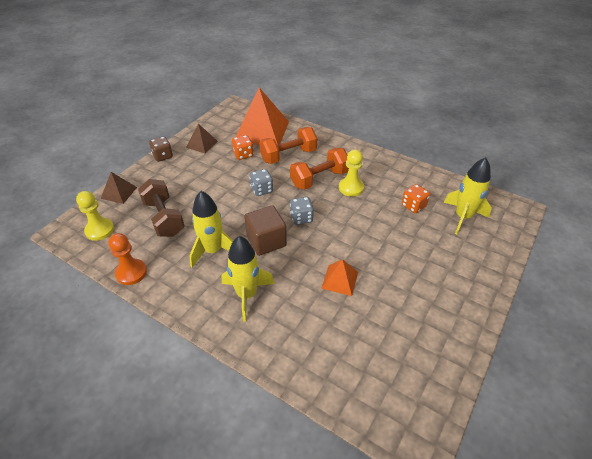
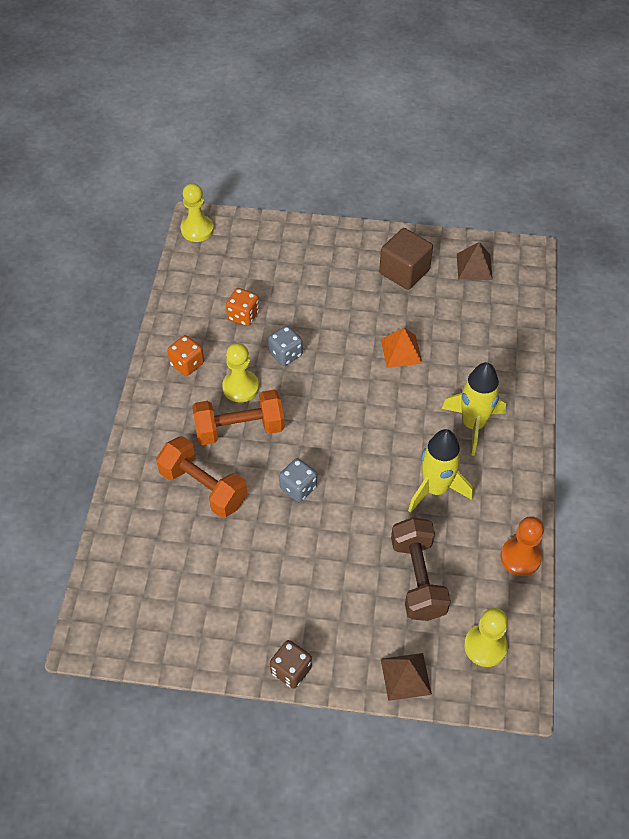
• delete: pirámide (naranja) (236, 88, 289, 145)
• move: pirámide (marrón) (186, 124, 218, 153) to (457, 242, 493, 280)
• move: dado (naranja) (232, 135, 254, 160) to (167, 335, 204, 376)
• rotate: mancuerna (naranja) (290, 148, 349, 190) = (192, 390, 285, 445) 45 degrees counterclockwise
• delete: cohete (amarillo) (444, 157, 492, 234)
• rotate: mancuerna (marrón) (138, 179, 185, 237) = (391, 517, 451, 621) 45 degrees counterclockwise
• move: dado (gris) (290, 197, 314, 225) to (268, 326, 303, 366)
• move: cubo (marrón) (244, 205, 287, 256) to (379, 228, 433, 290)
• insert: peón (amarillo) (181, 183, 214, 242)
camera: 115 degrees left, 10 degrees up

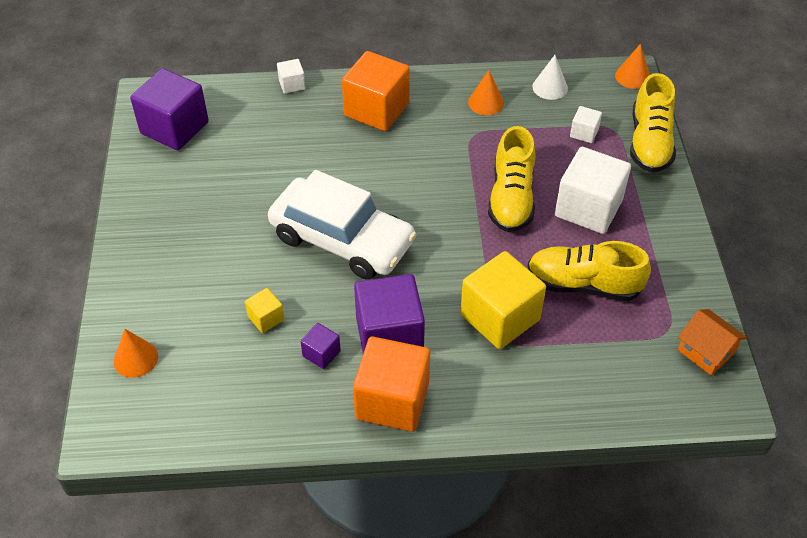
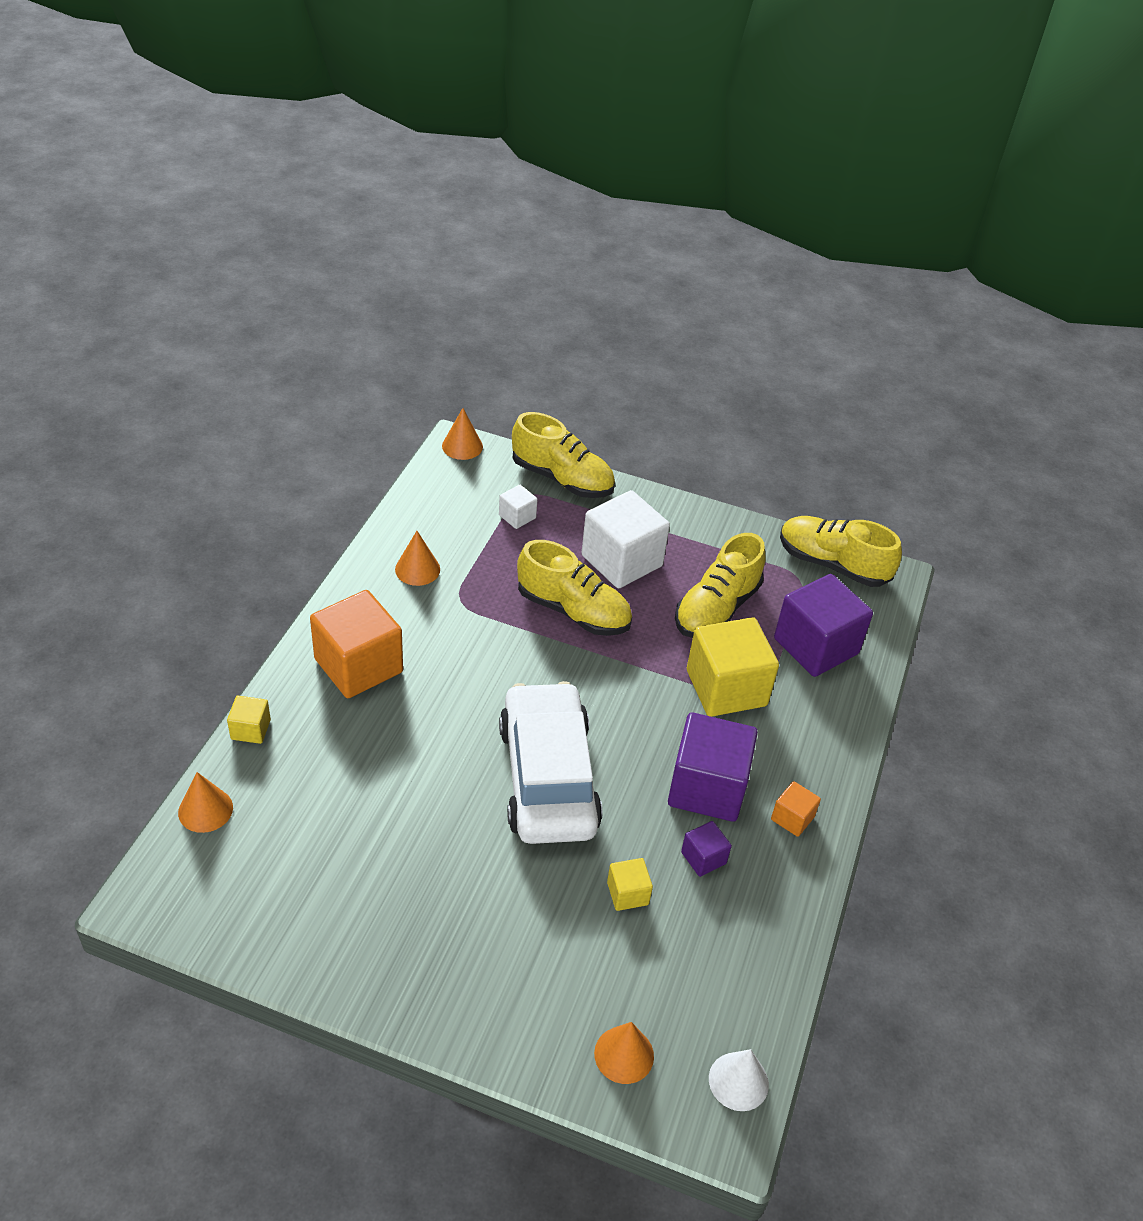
• move: cono (blanco) (532, 55, 568, 100) to (709, 1049, 769, 1111)
• recolor: cubo (blanco) (277, 59, 306, 94) to cubo (amarillo) (227, 696, 271, 744)
• move: cubo (morado) (130, 68, 209, 150) to (774, 574, 873, 677)
• rotate: coche (blanco) (268, 170, 417, 280) = (499, 681, 602, 844) 60 degrees counterclockwise
• replace: casa (naranja) (678, 309, 747, 375) to zapato (amarillo) (780, 516, 902, 587)
• resize: cubo (naranja) (353, 337, 430, 432) = (771, 781, 821, 837) x0.47
• insert: cono (naranja) (178, 772, 233, 833)
camera: 70 degrees left, 5 degrees down

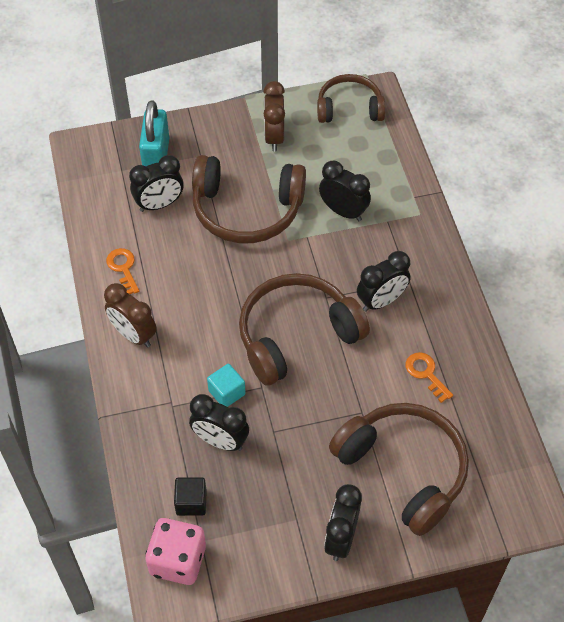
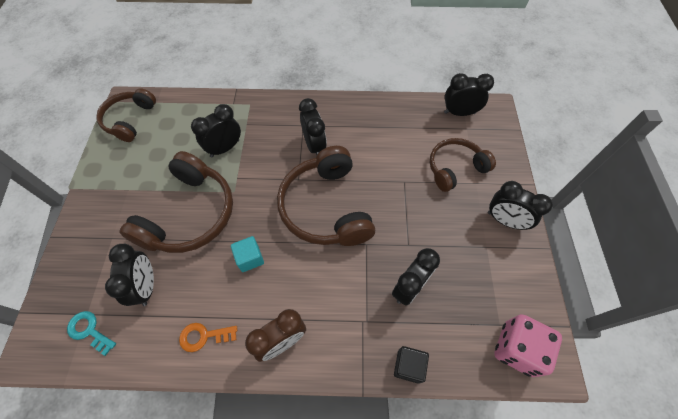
• delete: despertador (marrón) (263, 81, 285, 152)
• delete: candado (turquesa) (139, 100, 169, 166)
• delete: llave (naranja) (405, 352, 453, 403)
• move: cubo (turquesa) (207, 364, 246, 407) to (231, 236, 264, 272)
• resize: auriculares (marrón) (329, 403, 469, 536) = (430, 138, 496, 192) x0.63
• move: cubo (negro) (174, 477, 207, 516) to (394, 346, 429, 384)
• insert: despertador (negro) (444, 73, 494, 116)
• insert: llave (turquesa) (67, 311, 116, 356)
camera: 75 degrees left, 5 degrees up

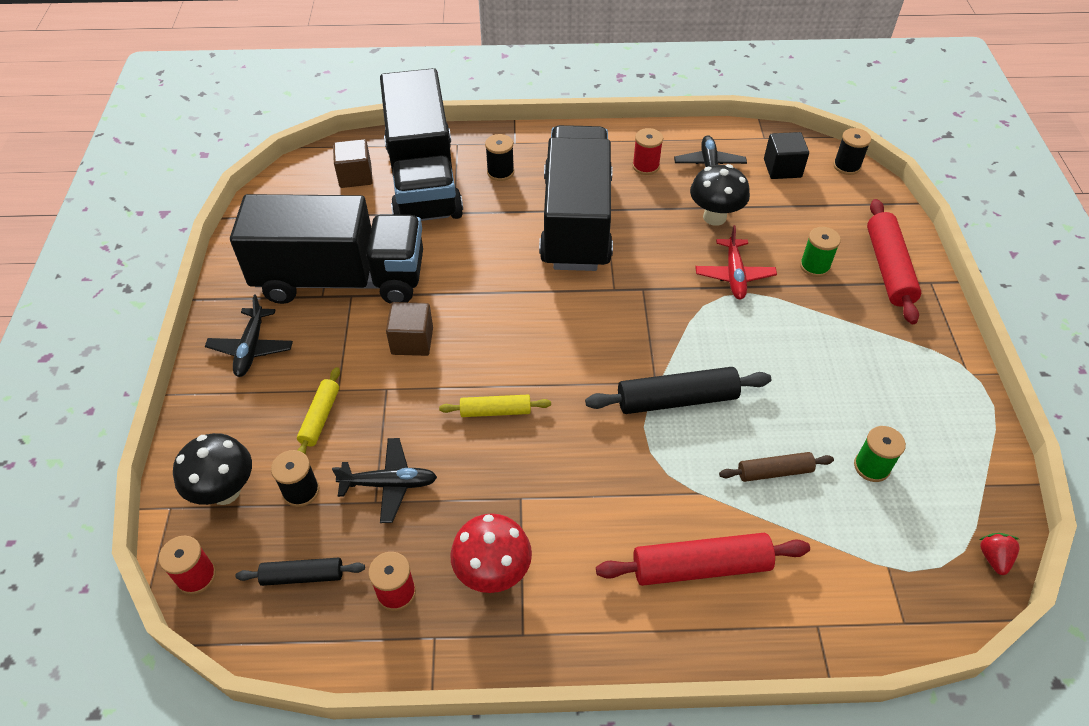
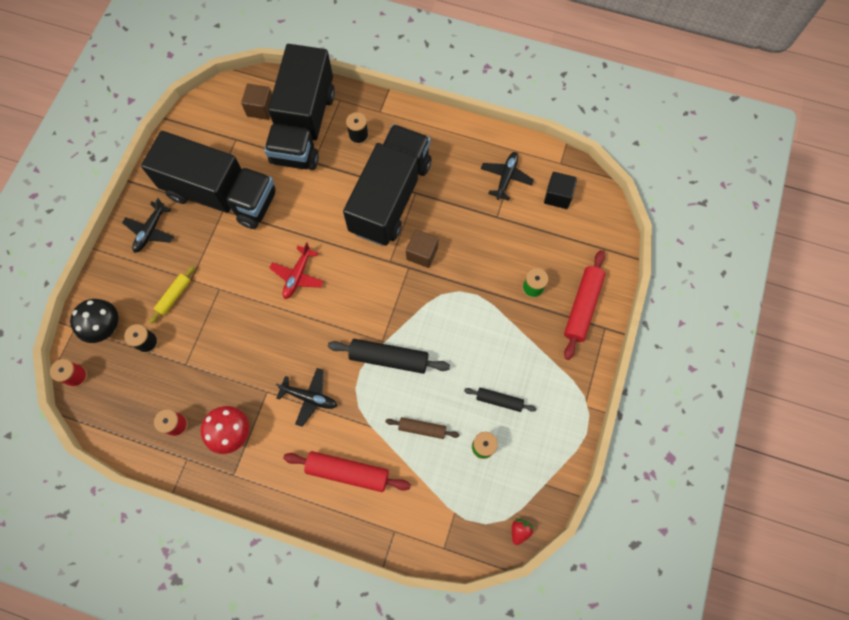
• delete: carrete (rojo) (632, 128, 663, 175)
• delete: carrete (negro) (833, 128, 871, 175)
• delete: seta (negro) (690, 164, 750, 226)
• move: avión (rojo) (695, 225, 777, 299) to (269, 242, 324, 299)
• move: cubo (marrón) (386, 302, 433, 356) to (406, 229, 439, 268)
• delete: rodillo (amarillo) (439, 395, 551, 417)
• move: avión (negro) (332, 438, 437, 523) to (276, 368, 337, 427)
• move: rodillo (negro) (235, 558, 365, 586) to (464, 388, 537, 412)
camera: 20 degrees right, 20 degrees up

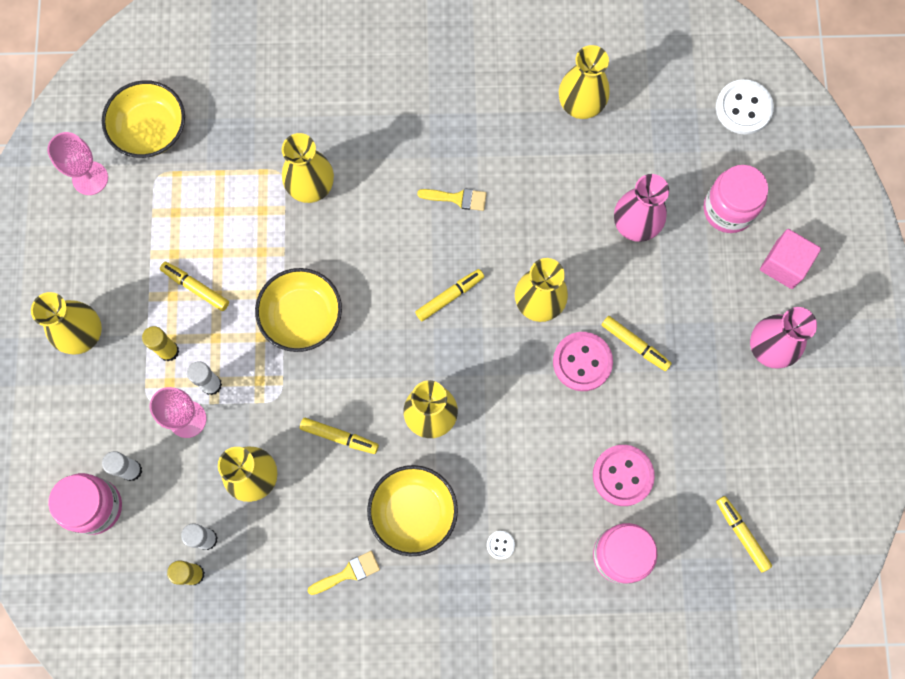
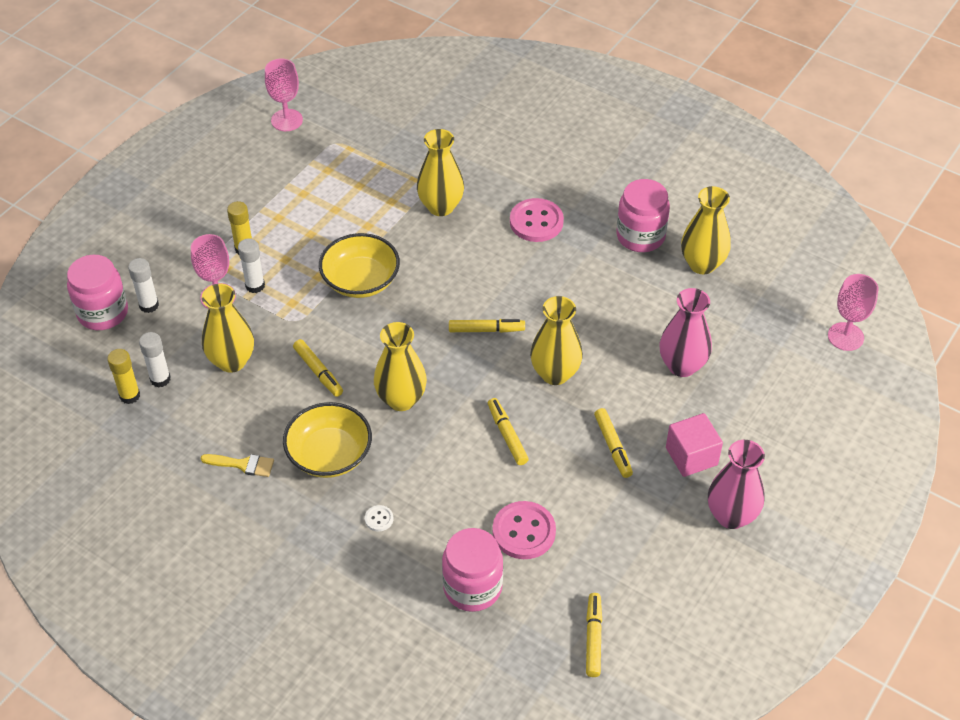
• replace: botón (blanco) (716, 79, 774, 135) to copa (rosa) (828, 274, 878, 351)
• delete: cuenco (amarillo) (102, 80, 185, 158)
• move: tarro (rosa) (704, 165, 768, 233) to (616, 179, 670, 252)
• delete: pincel (amarillo) (417, 188, 487, 211)
• move: cubo (rosa) (760, 229, 821, 289) to (666, 413, 723, 477)
• move: rotulador (amarillo) (160, 262, 229, 311) to (488, 398, 529, 465)
• delete: florero (amarillo) (31, 292, 102, 355)
• move: botón (rosa) (553, 332, 613, 391) to (510, 198, 564, 242)
camera: 35 degrees right, 25 degrees down

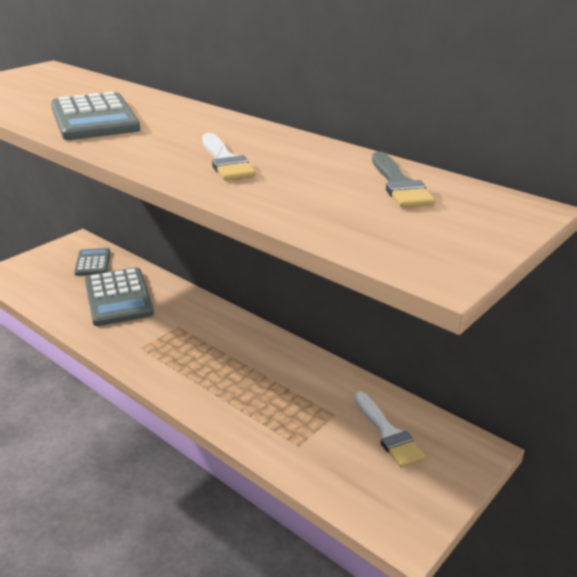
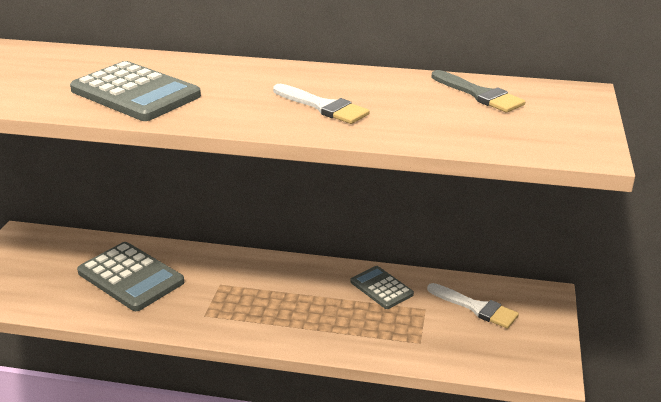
• move: calculadora (gris) (74, 248, 110, 276) to (350, 266, 414, 309)
camera: 30 degrees left, 0 degrees up

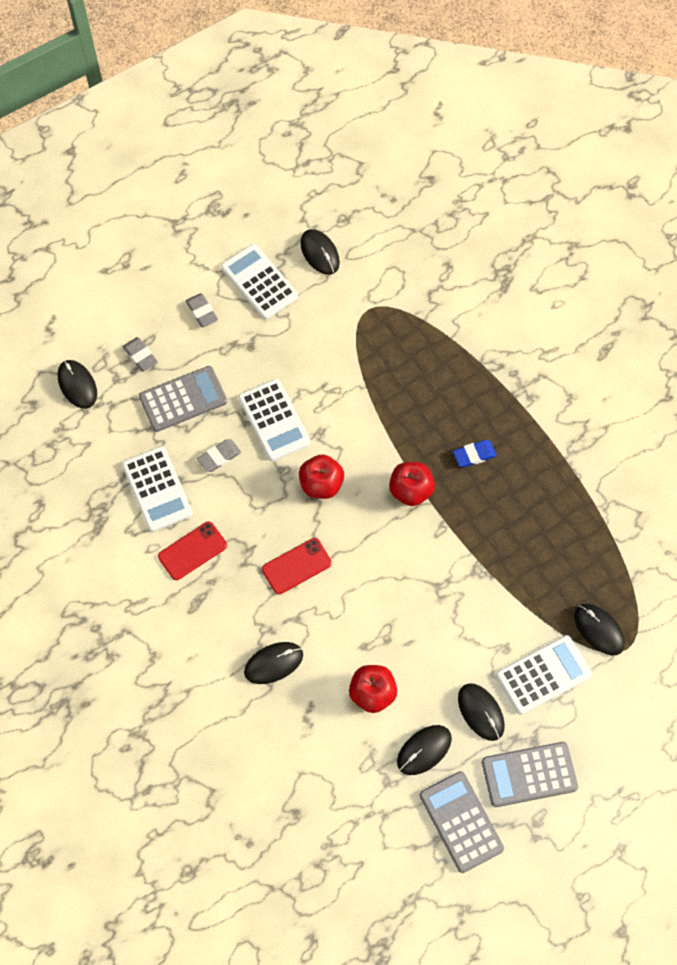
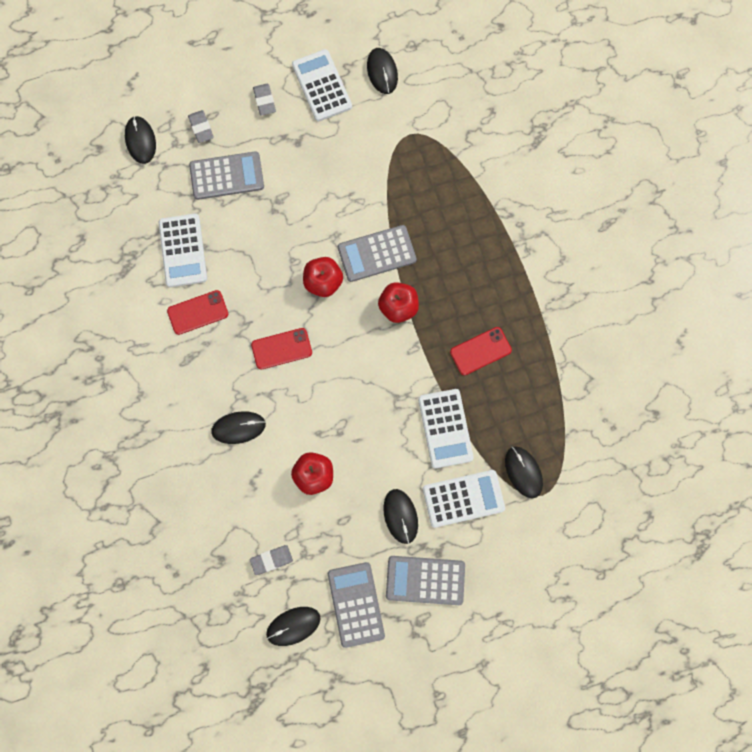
• move: calculadora (blanco) (238, 379, 311, 461) to (418, 389, 474, 468)
• move: goma de borrar (gris) (197, 439, 241, 472) to (250, 545, 293, 575)
• delete: goma de borrar (azul) (453, 440, 497, 467)
• move: ratón (negro) (397, 725, 452, 775) to (266, 607, 321, 646)
• insert: calculadora (gris) (338, 225, 417, 282)
• insert: móvil (rojo) (450, 327, 512, 375)
camera: 15 degrees right, 10 degrees up

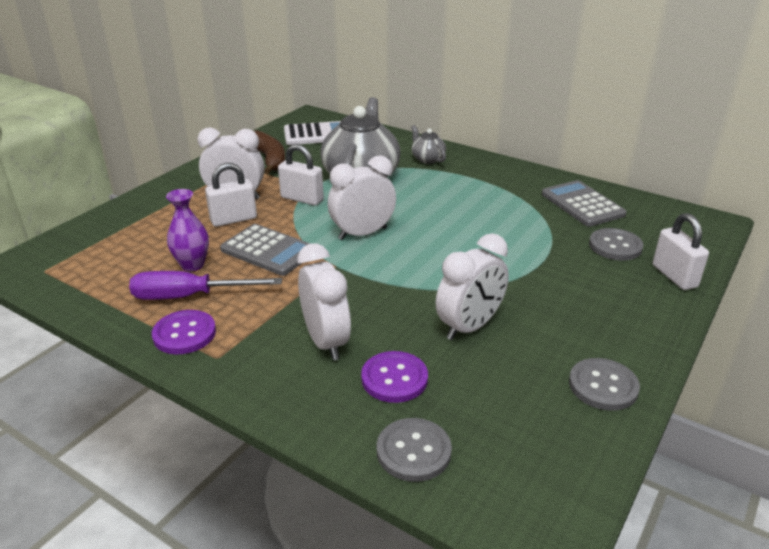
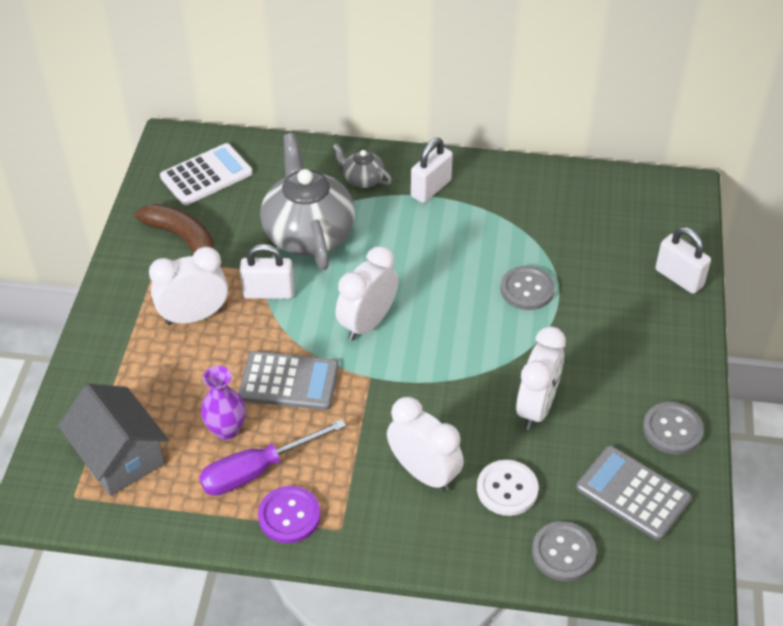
• move: candado (blanco) (205, 163, 257, 227) to (411, 138, 453, 203)
• move: calculadora (gris) (542, 180, 627, 227) to (576, 446, 692, 541)
• move: botón (gris) (589, 228, 643, 261) to (500, 266, 555, 310)
• recolor: botón (morado) (361, 351, 428, 403) to botón (blanco) (477, 460, 538, 516)
• insert: casa (gris) (58, 384, 169, 496)
camera: 25 degrees left, 15 degrees up

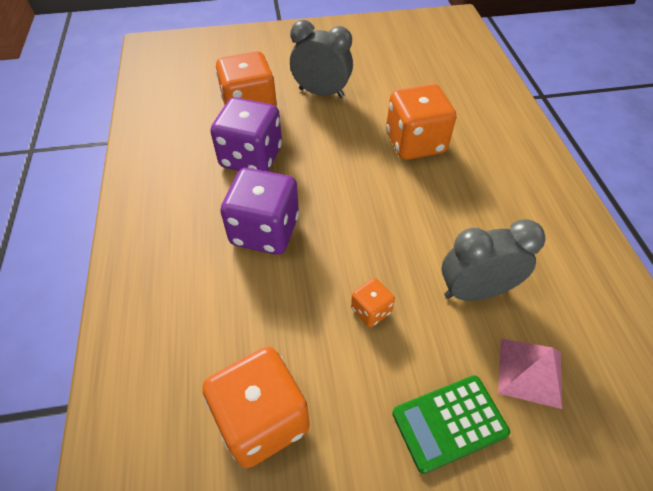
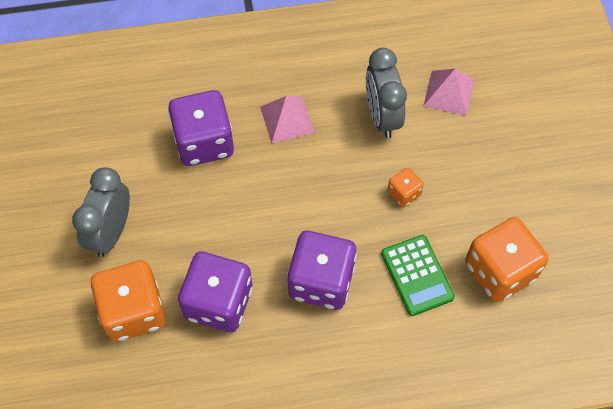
• recolor: dado (naranja) (386, 84, 456, 160) to dado (morado) (168, 90, 234, 166)
• move: calculadora (verde) (392, 375, 510, 474) to (381, 235, 455, 316)
• insert: pirámide (rosa) (260, 96, 315, 143)
camera: 90 degrees left, 10 degrees up

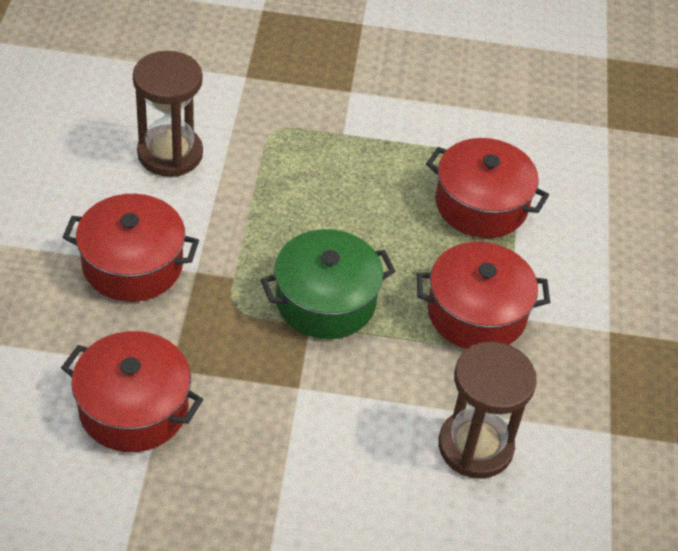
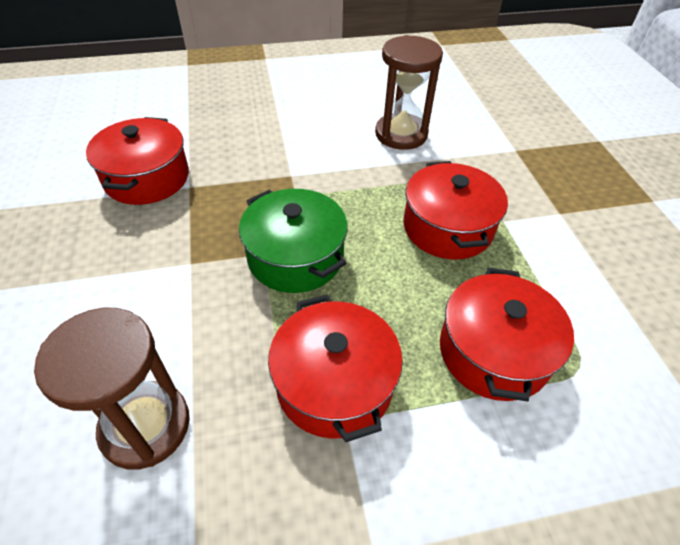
• move: olla (rojo) (63, 194, 199, 302) to (403, 161, 508, 259)
camera: 75 degrees right, 0 degrees up

